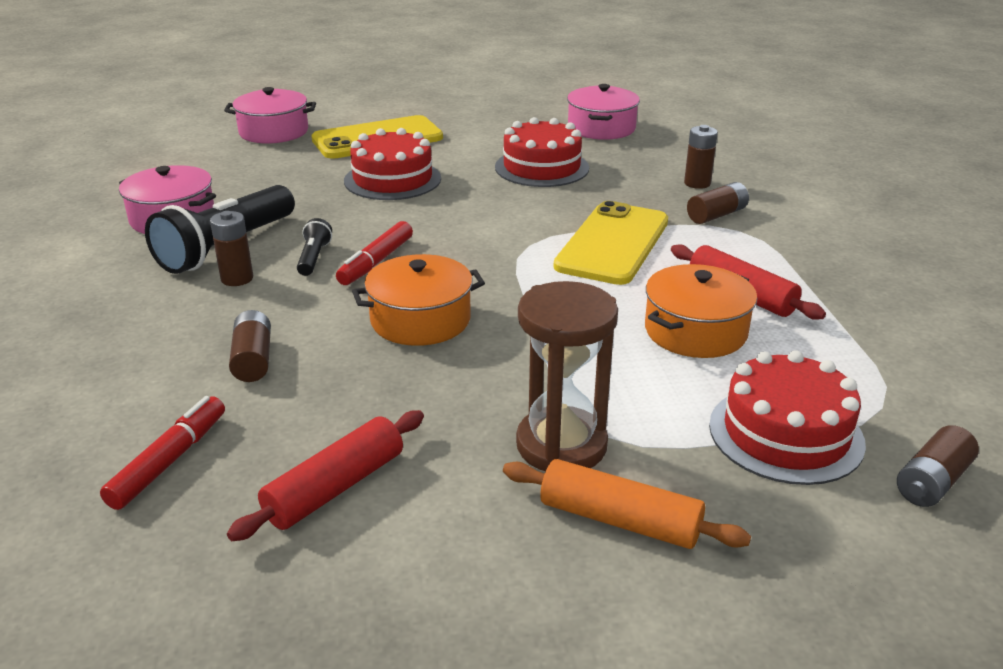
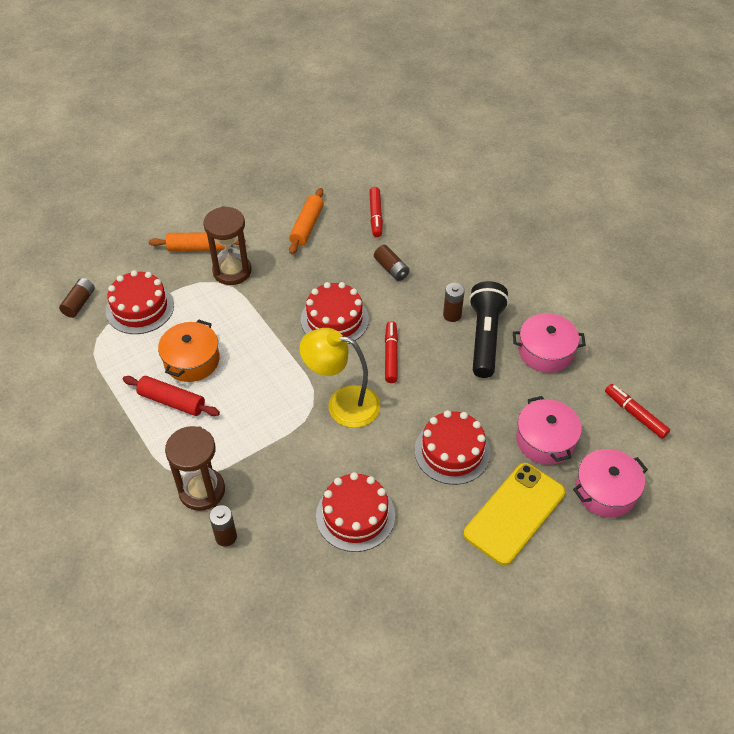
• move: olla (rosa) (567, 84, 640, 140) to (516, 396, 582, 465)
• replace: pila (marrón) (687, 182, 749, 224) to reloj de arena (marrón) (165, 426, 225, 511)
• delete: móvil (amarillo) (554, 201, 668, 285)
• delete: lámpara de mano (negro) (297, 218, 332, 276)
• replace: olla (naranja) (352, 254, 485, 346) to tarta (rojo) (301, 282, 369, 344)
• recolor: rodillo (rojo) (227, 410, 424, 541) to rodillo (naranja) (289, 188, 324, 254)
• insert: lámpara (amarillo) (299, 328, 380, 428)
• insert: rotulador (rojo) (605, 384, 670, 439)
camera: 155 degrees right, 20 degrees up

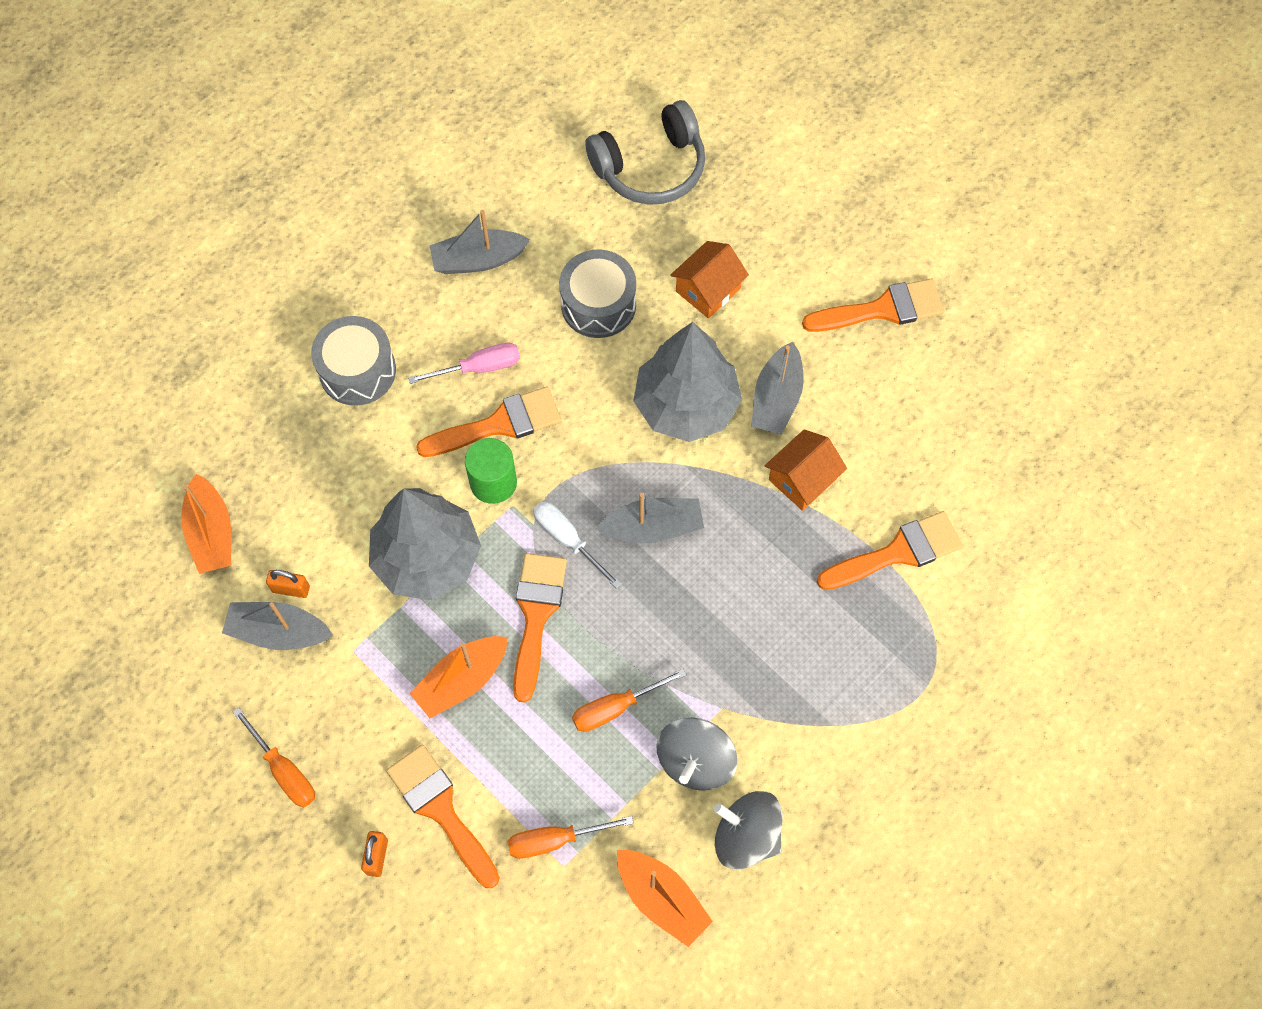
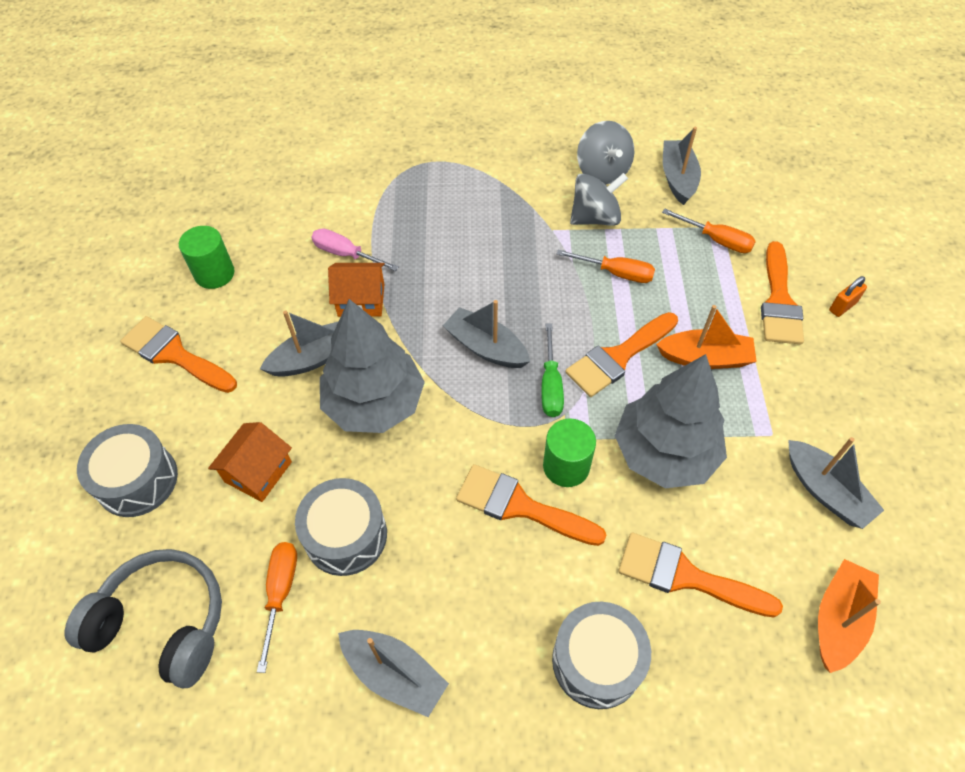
• rotate: casa (naranja) (670, 241, 749, 318) = (208, 422, 292, 502) 60 degrees counterclockwise
• move: destornillador (rosa) (408, 343, 520, 384) to (312, 228, 399, 271)
• recolor: destornillador (blanco) (533, 501, 621, 588) to destornillador (verde) (541, 324, 564, 417)
• move: pincel (naranja) (817, 511, 963, 590) to (618, 533, 783, 618)
• delete: candado (naranja) (266, 570, 310, 598)
• move: destornillador (naranja) (233, 707, 315, 807) to (257, 542, 297, 673)
• recolor: barco (naranja) (617, 850, 713, 947) to barco (gris) (663, 127, 701, 205)
• insert: cilindro (verde) (179, 226, 234, 289)
• insert: tambor (gris) (77, 424, 178, 517)
camera: 135 degrees left, 10 degrees down

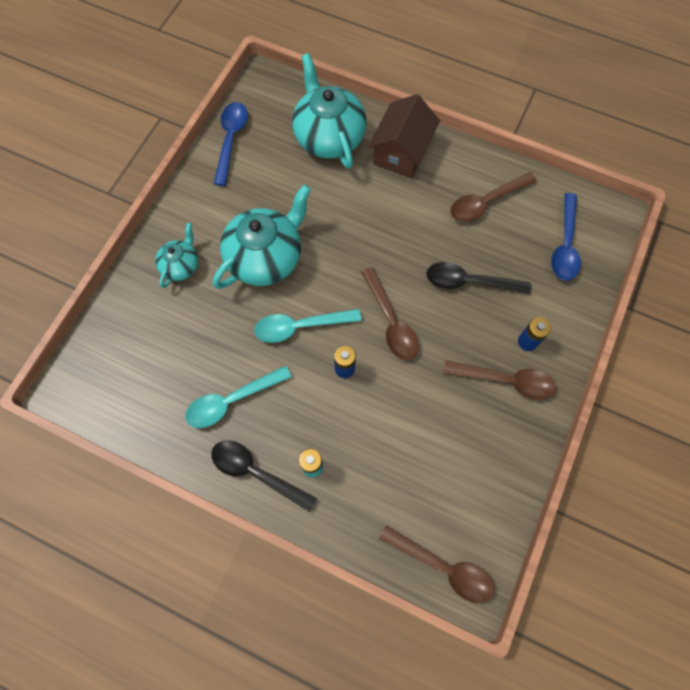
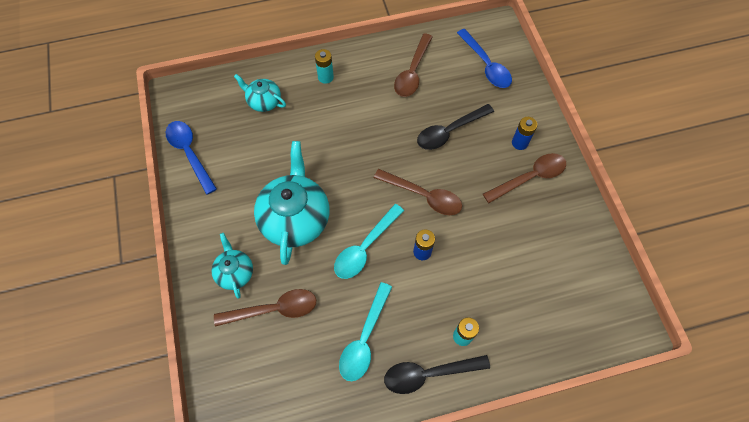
• resize: tetera (turquesa) (292, 53, 367, 169) = (234, 74, 286, 112) x0.53
• replace: casa (marrón) (368, 94, 440, 178) to pila (turquesa) (315, 49, 334, 84)
• move: cuchara (marrón) (379, 526, 495, 603) to (214, 289, 316, 327)
camera: 40 degrees left, 5 degrees down

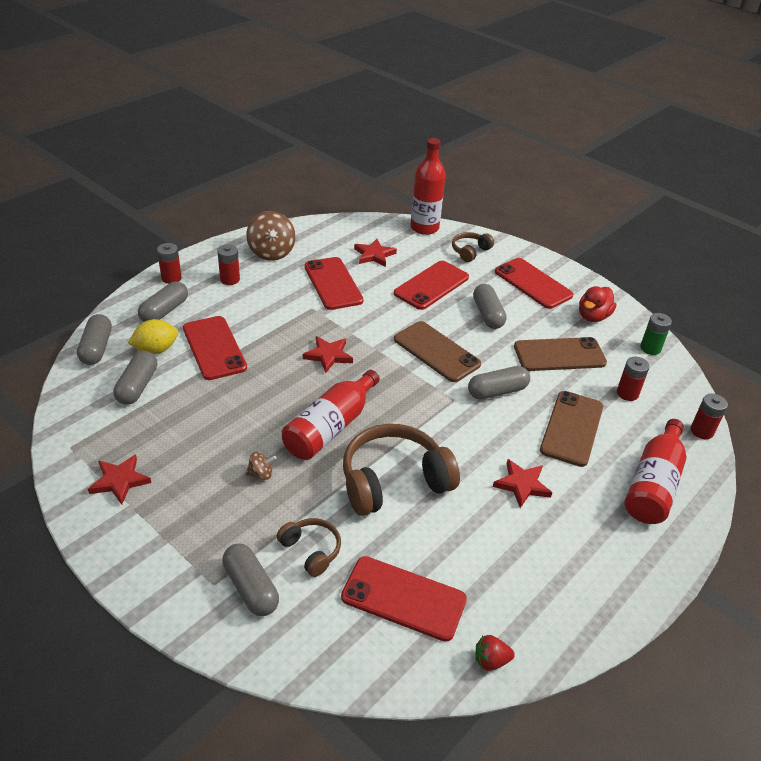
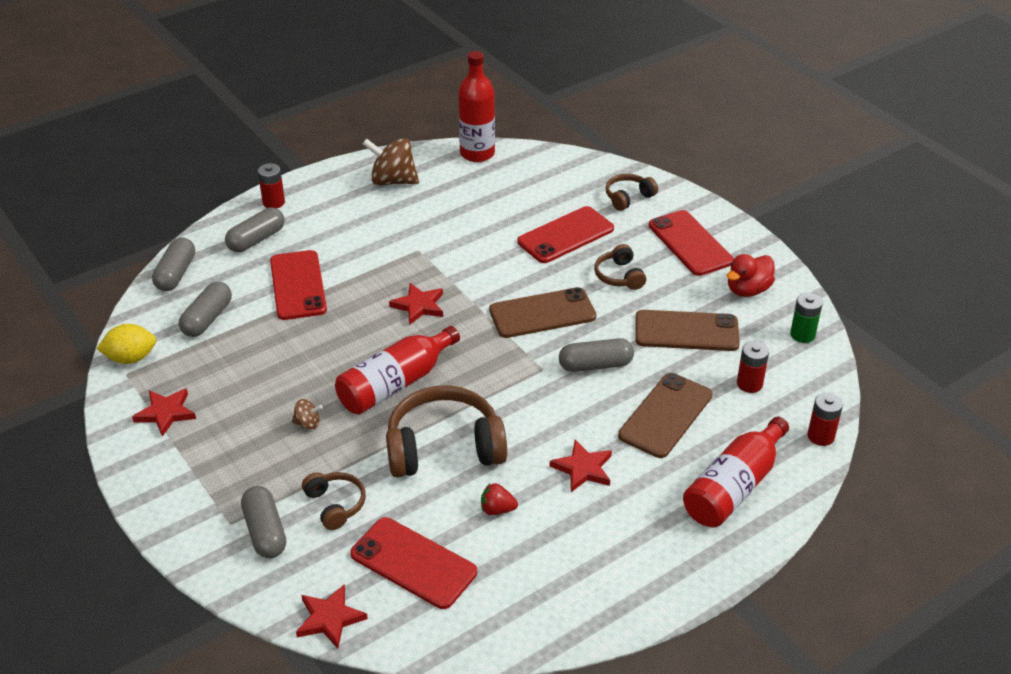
• move: botella (rojo) (410, 138, 446, 235) to (458, 51, 495, 162)
• rotate: peonza (marrón) (246, 211, 296, 261) = (363, 138, 419, 185) 105 degrees clockwise
• move: estrella (rojo) (354, 239, 397, 267) to (296, 585, 368, 649)
• delete: pila (rojo) (217, 244, 240, 285)
• delete: móvil (rojo) (304, 257, 364, 310)
• replace: cápsula (gris) (473, 284, 507, 329) to auriculares (marrón) (594, 244, 646, 290)
• move: limón (amarillo) (128, 319, 178, 354) to (96, 324, 156, 364)
• rotate: móvil (marrón) (394, 321, 481, 382) = (489, 287, 596, 338) 75 degrees counterclockwise
• move: fresa (rojo) (475, 635, 515, 671) to (481, 483, 518, 515)
camera: 15 degrees right, 0 degrees up

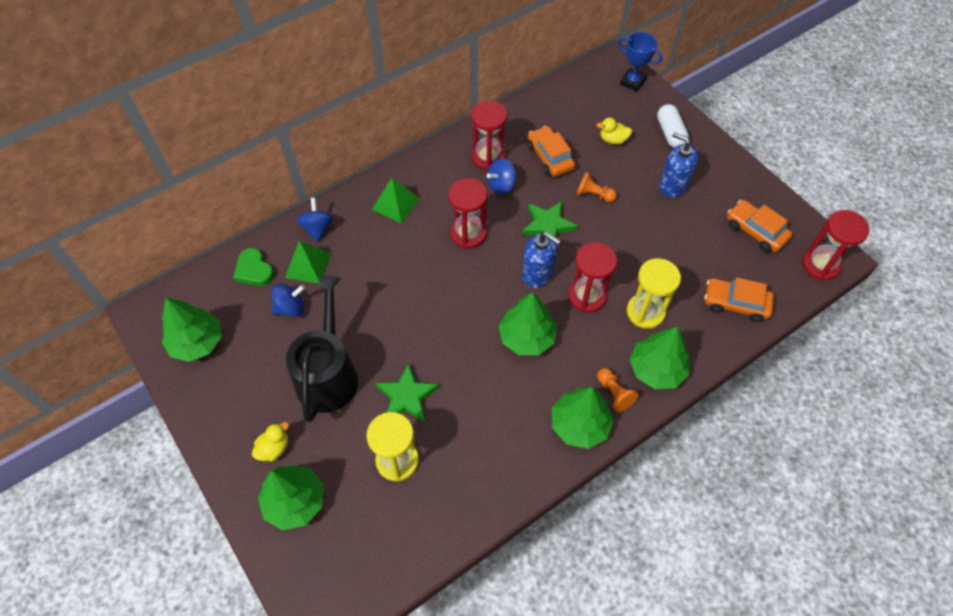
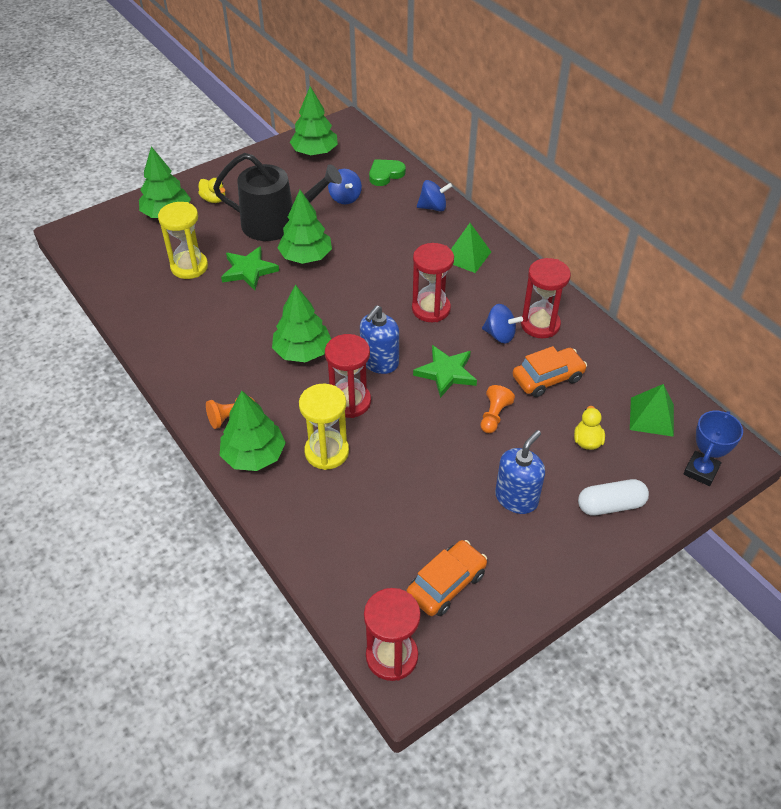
• rotate: peonza (azul) (487, 158, 516, 194) = (482, 304, 523, 343) 150 degrees clockwise
• move: pirámide (verde) (285, 241, 331, 284) to (630, 384, 674, 437)
• delete: coche (naranja) (704, 277, 774, 322)
• move: árbol (verde) (552, 387, 614, 449) to (277, 190, 332, 264)
camera: 90 degrees right, 10 degrees down

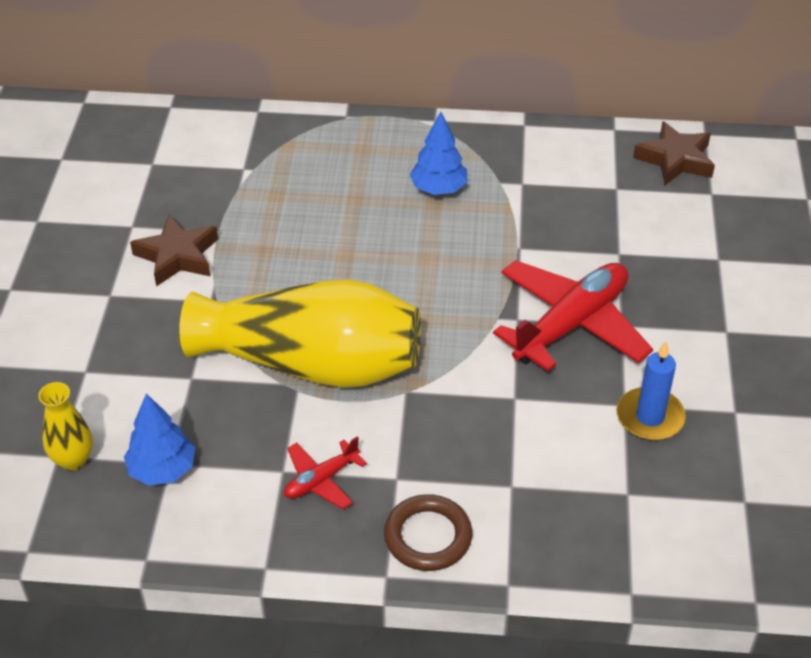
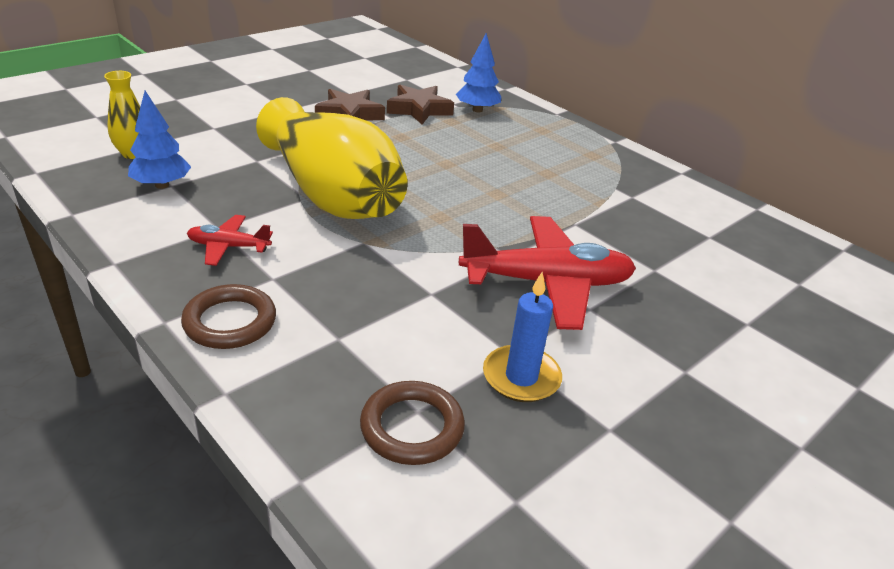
• move: árbol (azul) (410, 111, 467, 195) to (456, 33, 501, 112)
• move: estrella (marrón) (633, 121, 715, 185) to (387, 85, 454, 124)
• insert: anillo (marrón) (360, 381, 465, 465)
camera: 40 degrees right, 10 degrees down

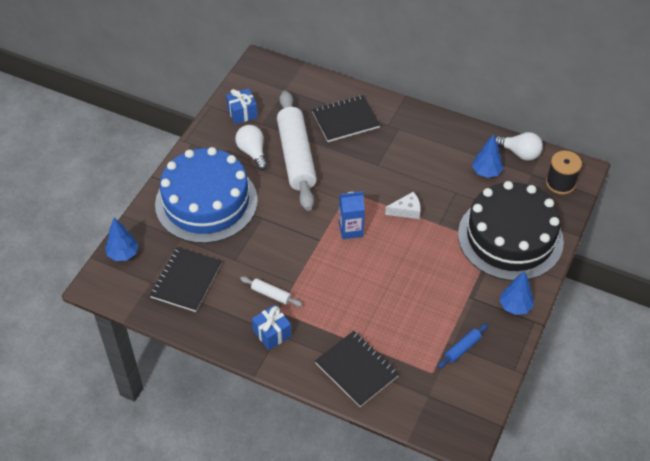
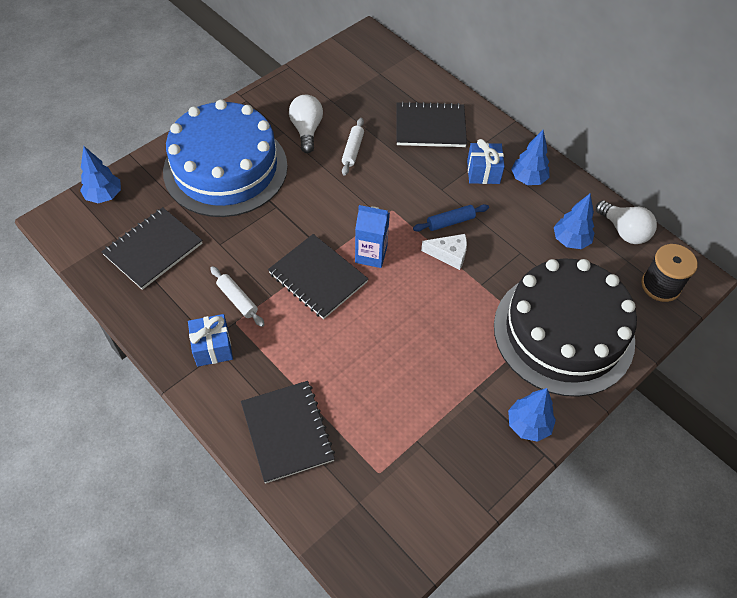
• move: regalo (azul) (226, 88, 258, 124) to (467, 139, 505, 184)
• resize: rodillo (blanco) (277, 90, 317, 211) = (342, 118, 364, 175) x0.40
• move: rodillo (azul) (437, 323, 488, 369) to (413, 204, 489, 232)
• insert: árbol (azul) (511, 130, 549, 185)
• insert: cuaderno (negro) (268, 234, 368, 319)
camera: 20 degrees right, 5 degrees up

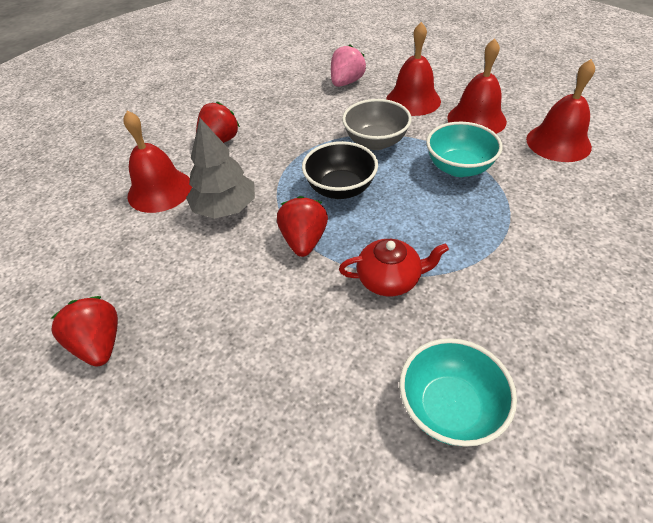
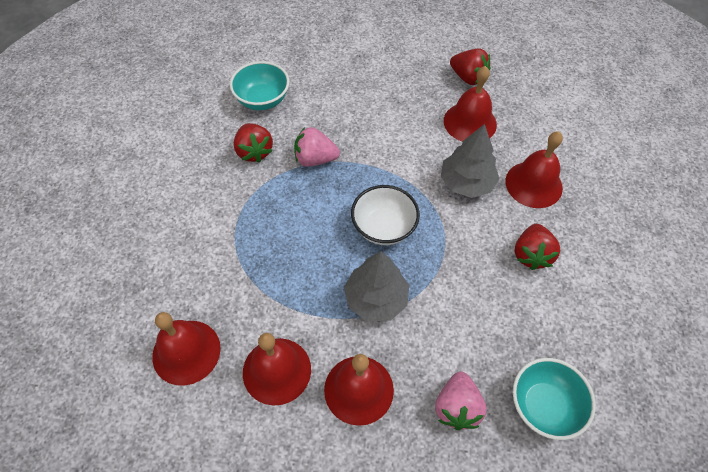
• replace: cuenco (gris) (342, 99, 412, 150) to árbol (gris) (344, 251, 409, 321)
• move: cuenco (turquesa) (426, 122, 503, 177) to (513, 358, 596, 440)
• recolor: cuenco (negro) (302, 141, 378, 199) to cuenco (blanco) (351, 185, 420, 245)
• move: fresa (rojo) (277, 196, 328, 257) to (234, 123, 273, 163)
• replace: tetera (rojo) (339, 239, 449, 296) to fresa (rosa) (294, 127, 340, 167)
• insert: campana (rojo) (444, 66, 497, 142)
camera: 155 degrees right, 10 degrees up

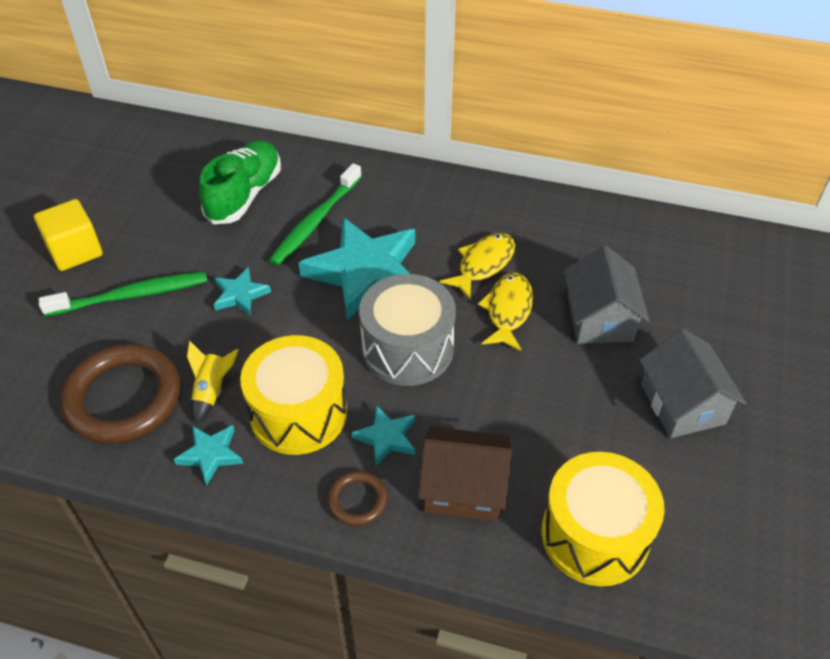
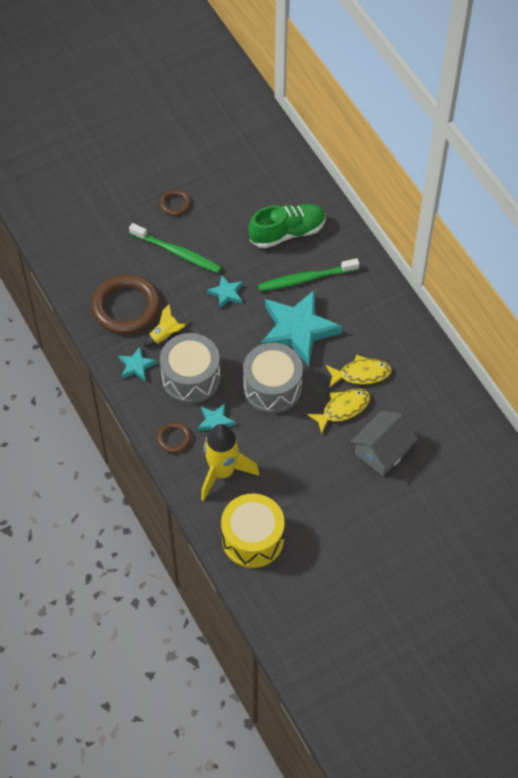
• replace: cubo (amarillo) (34, 199, 103, 271) to anillo (marrón) (159, 189, 191, 216)
• delete: casa (gris) (639, 329, 747, 438)
• recolor: tambor (amarillo) (240, 335, 347, 455) to tambor (gris) (160, 333, 220, 404)
• replace: casa (marrón) (418, 426, 512, 521) to cohete (amarillo) (201, 424, 259, 501)
camera: 45 degrees right, 10 degrees up

